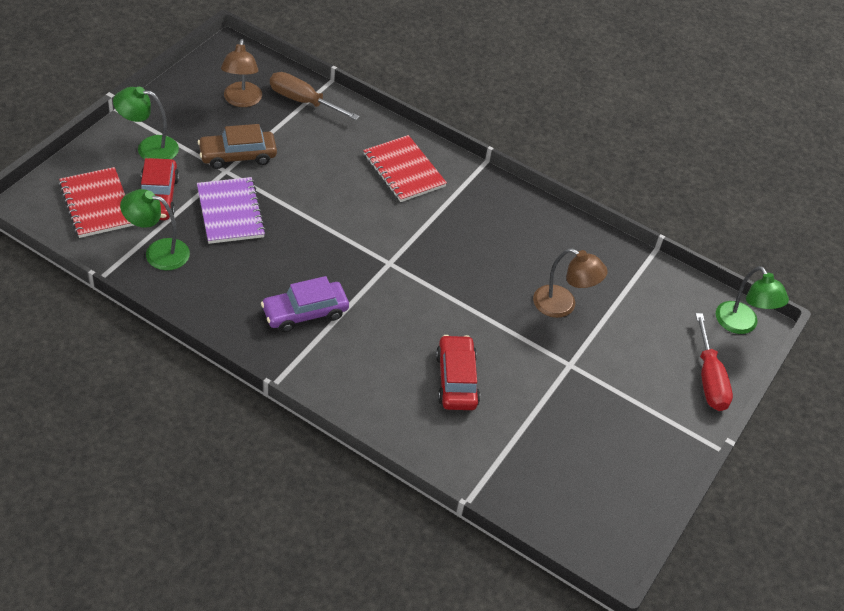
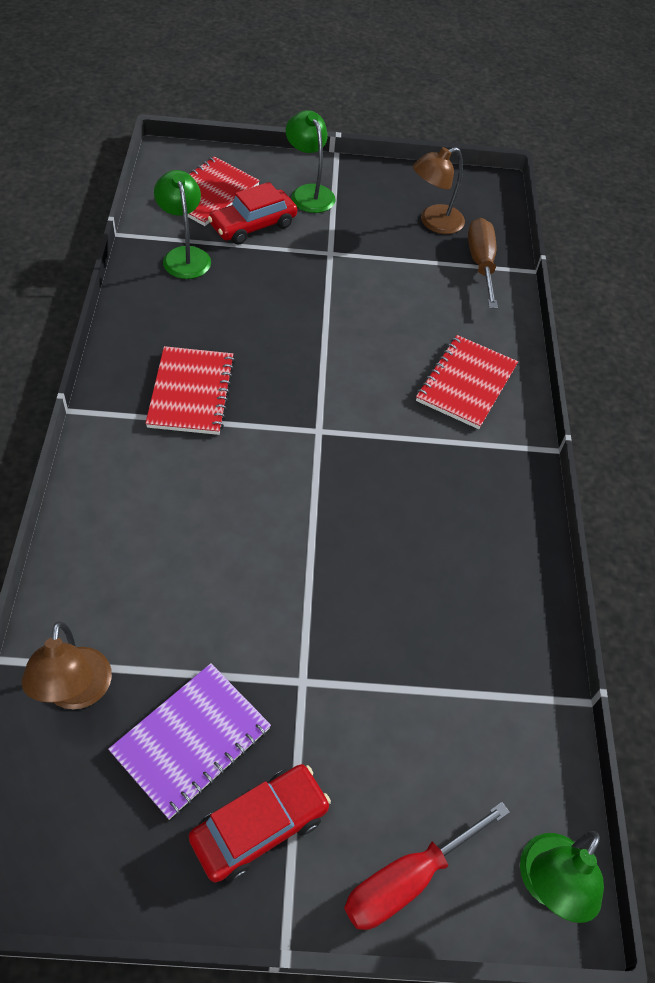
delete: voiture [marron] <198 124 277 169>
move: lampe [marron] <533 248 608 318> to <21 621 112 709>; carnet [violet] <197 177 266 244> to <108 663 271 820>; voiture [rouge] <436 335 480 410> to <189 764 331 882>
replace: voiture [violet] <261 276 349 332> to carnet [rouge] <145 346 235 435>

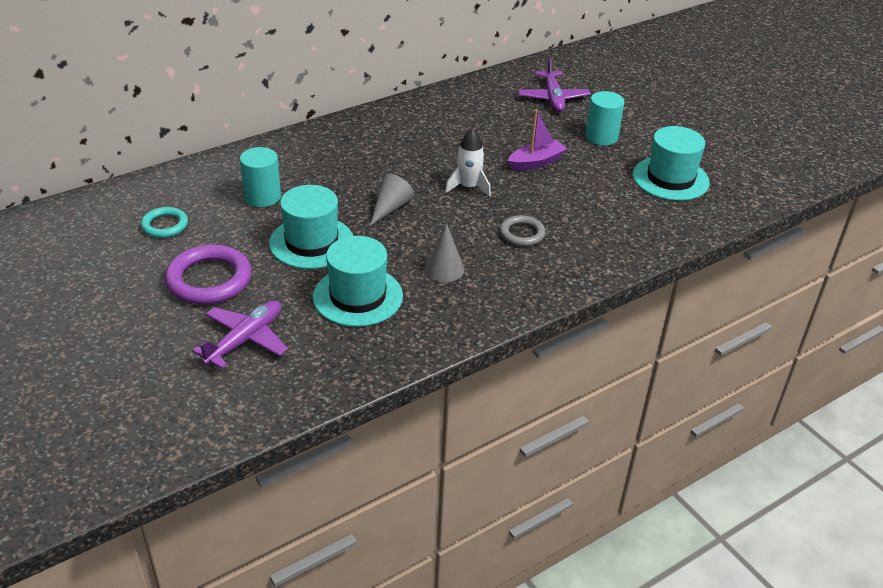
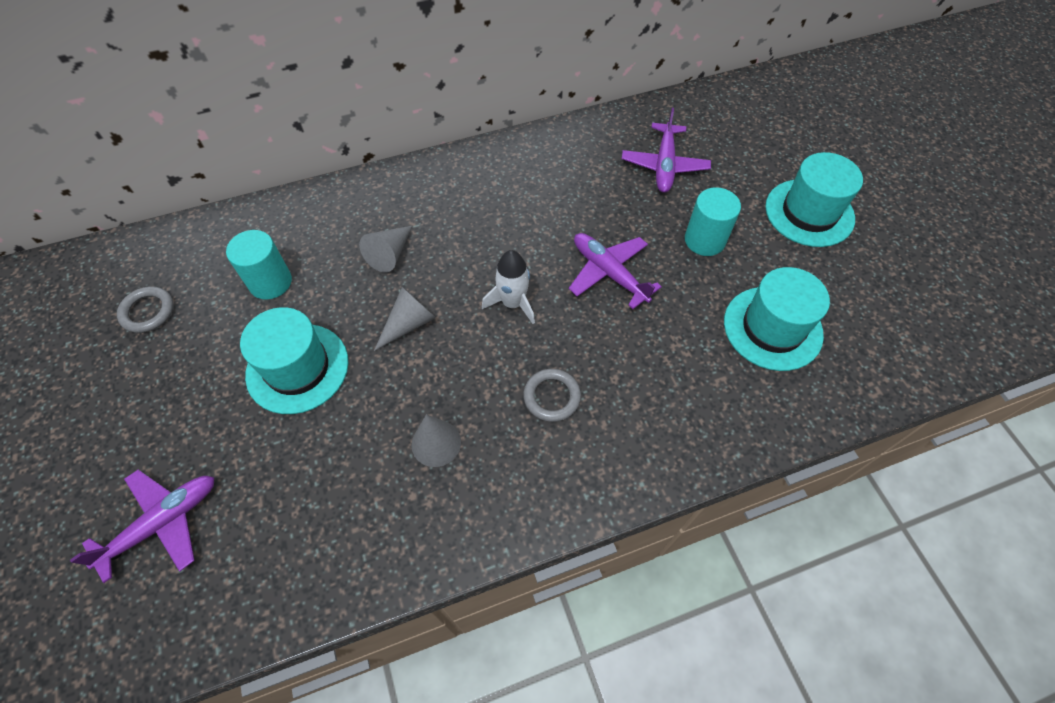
delete: anneau [violet] <165 245 251 304>
insert: cône [gris] <359 226 412 272>
move: chapeau [turquoise] <313 236 403 327> to <765 152 863 247>
replace: bateau [violet] <508 109 567 171> to avion [violet] <569 233 662 309>
recolor: anneau [turquoise] <141 207 188 238> to anneau [gris] <117 286 174 333>

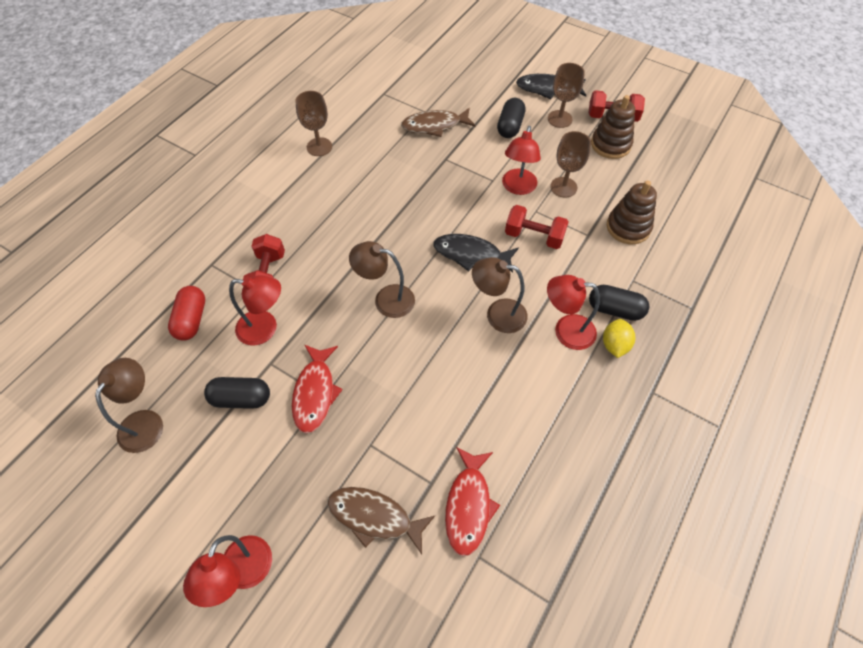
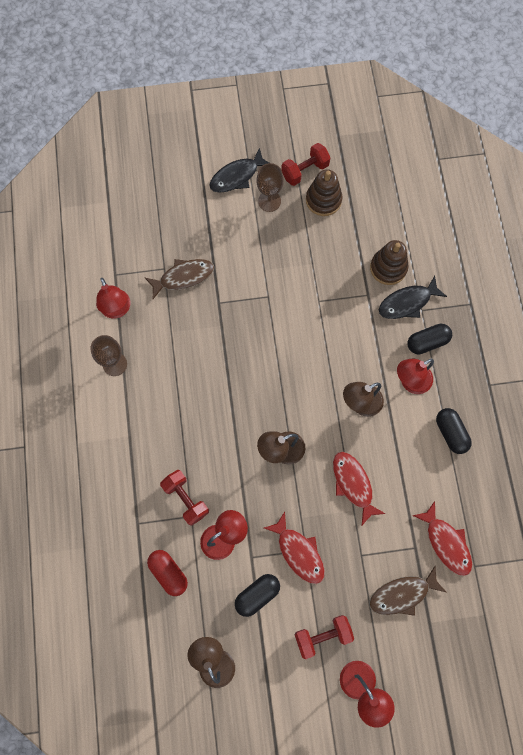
delete: verre à pied [marron] <550 131 591 198>; citron [jaune] <603 319 635 358>
insert: poisson [rouge] <333 452 386 525>
move: lampe [rouge] <502 126 541 195> to <96 278 130 319>; haltère [rouge] <505 205 569 249> to <295 615 354 659>; poisson [noir] <433 234 519 273> to <379 276 447 319>; gélule [noir] <497 98 526 138> to <436 408 472 454>
rotate: poisson [marron] <401 108 476 137> = <144 259 214 299> 150 degrees counterclockwise

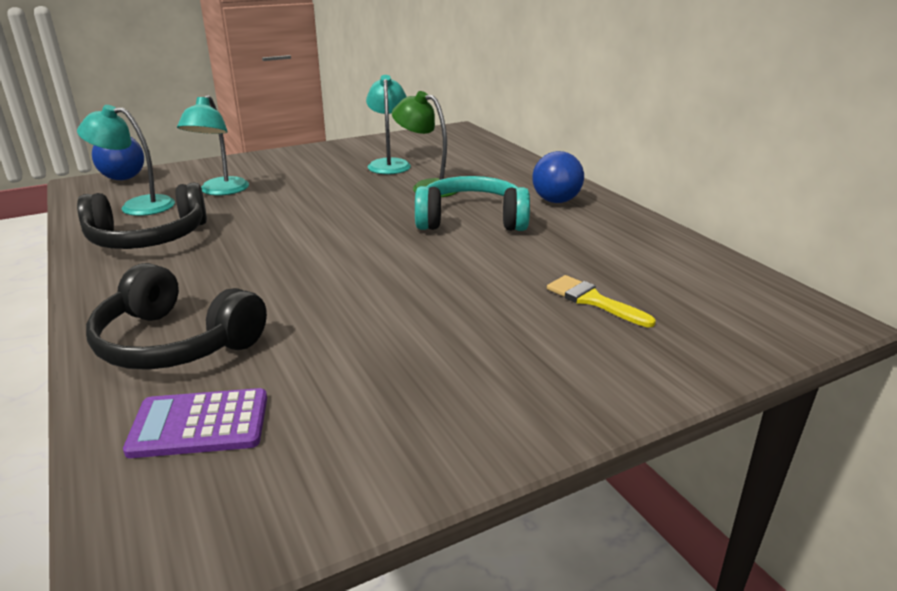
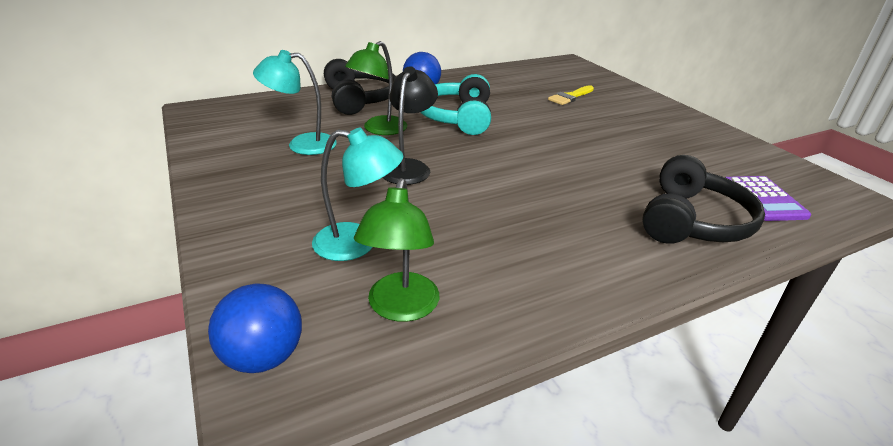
insert: lampe [noir] <382 66 438 185>
move: casque audio [noir] <77 182 207 249> to <324 59 396 115>
recolor: lampe [turquoise] <77 105 175 216> to lampe [vert] <354 178 439 322>

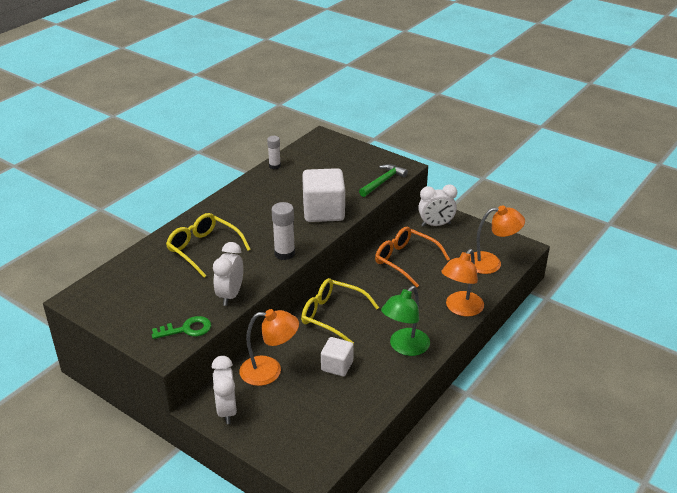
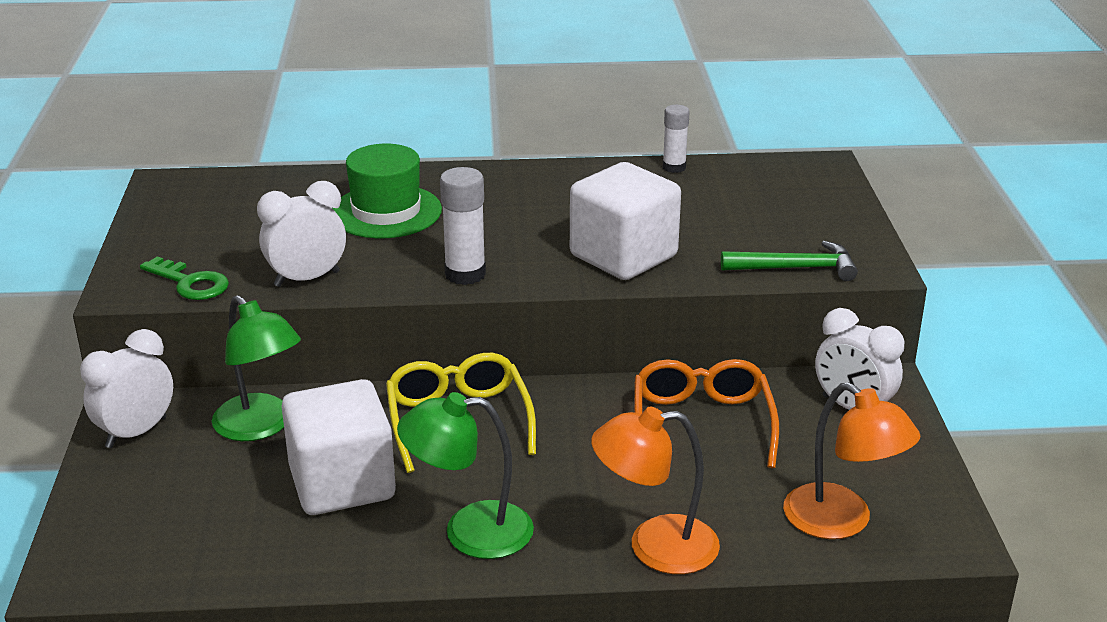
replace: lunettes [jaune] <166 213 251 277> to chapeau [vert] <333 144 442 238>
recolor: lampe [orange] <239 309 299 386> to lampe [vert] <212 295 301 441>
resize: cube [blanc] <321 337 354 377> = <282 379 396 515> x1.74

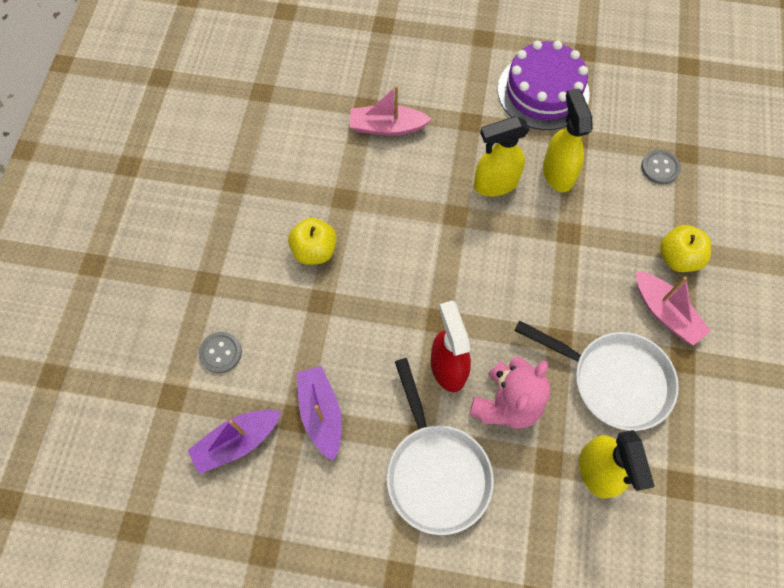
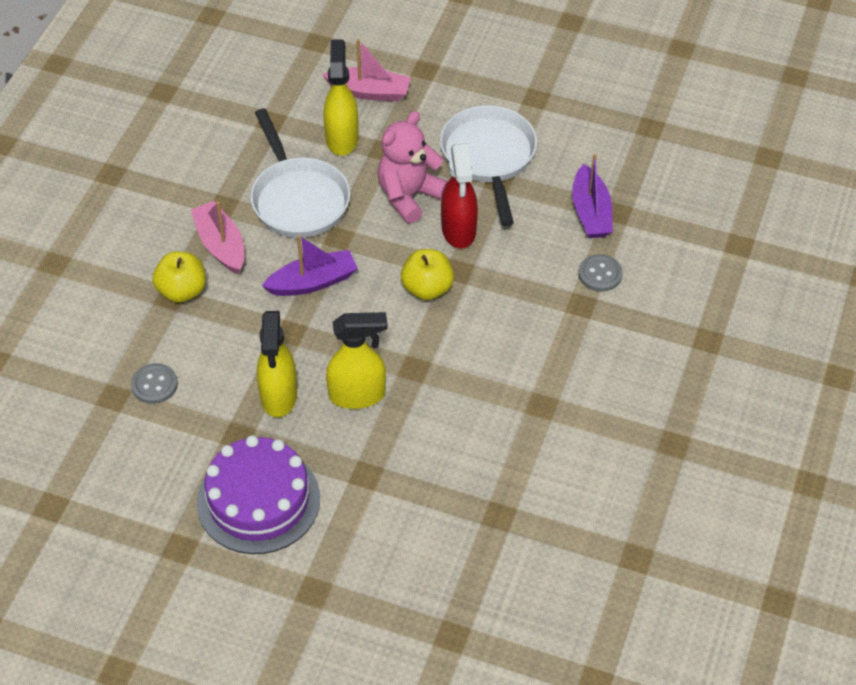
move: bateau [violet] <188 409 281 474> to <262 235 358 296>; bateau [rose] <350 85 431 136> to <322 39 411 102>; pomme [jaune] <288 218 337 265> to <401 249 454 300>; bouton [gris] <199 332 242 373> to <578 254 623 292>
rotate: poêle [blanc] <515 320 679 431> = <250 108 350 238> 150 degrees counterclockwise

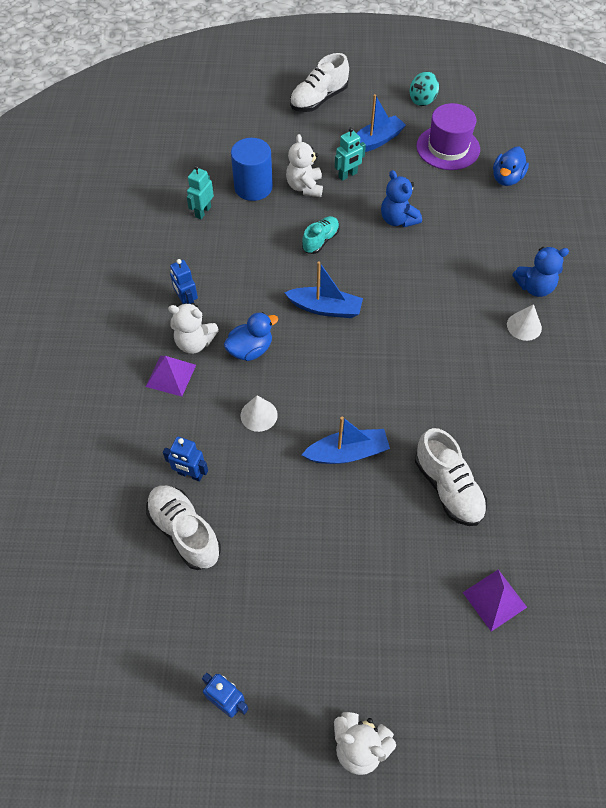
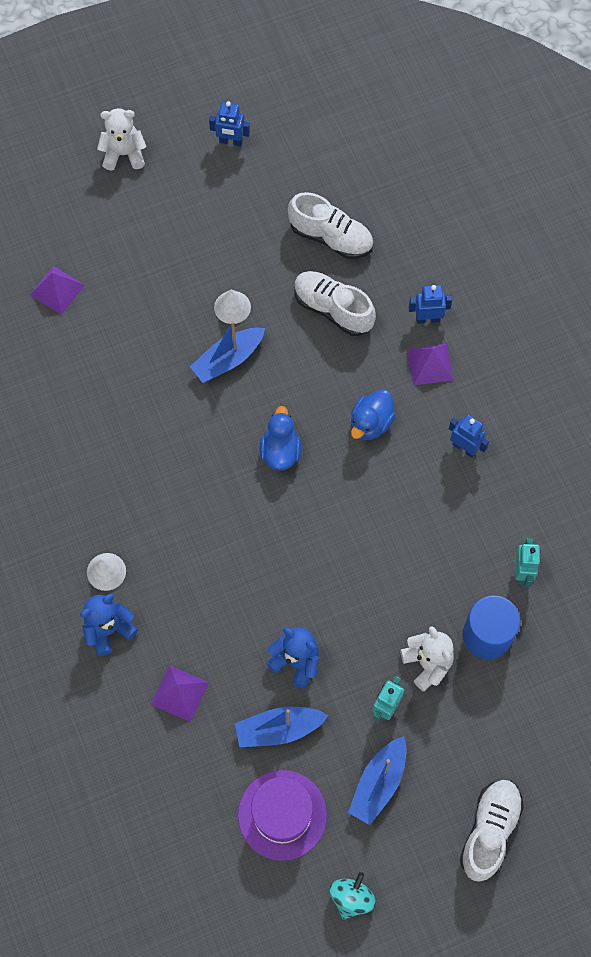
delete: ours en peluche [blanc] <168 303 219 354>; chaussure [turquoise] <302 216 340 254>
insert: pyramide [violet] <151 665 209 722>
move: cône [blanc] <240 395 278 432> to <214 290 251 324>; bateau [bleu] <284 261 363 318> to <235 707 329 747>; canard [bleu] <493 146 529 186> to <260 406 301 471>; chaussure [blanc] <415 428 487 526> to <294 271 376 336>; robot [bleu] <163 437 208 482> to <409 285 452 324>

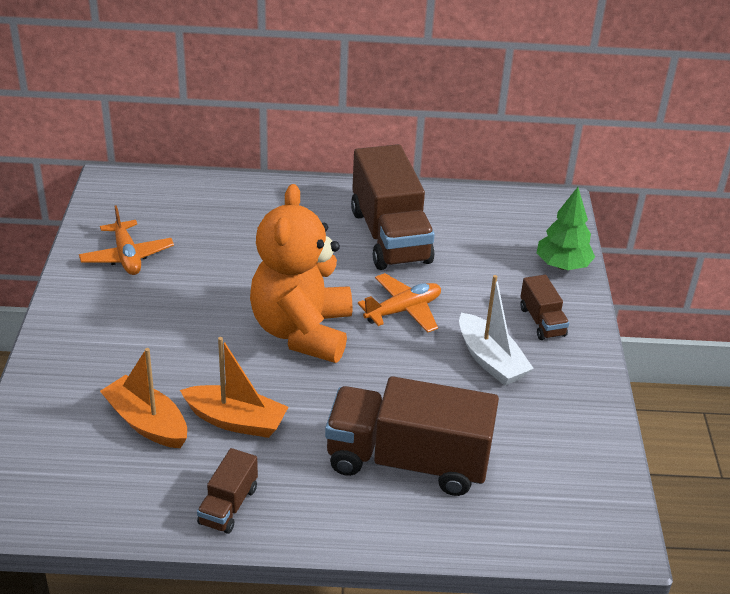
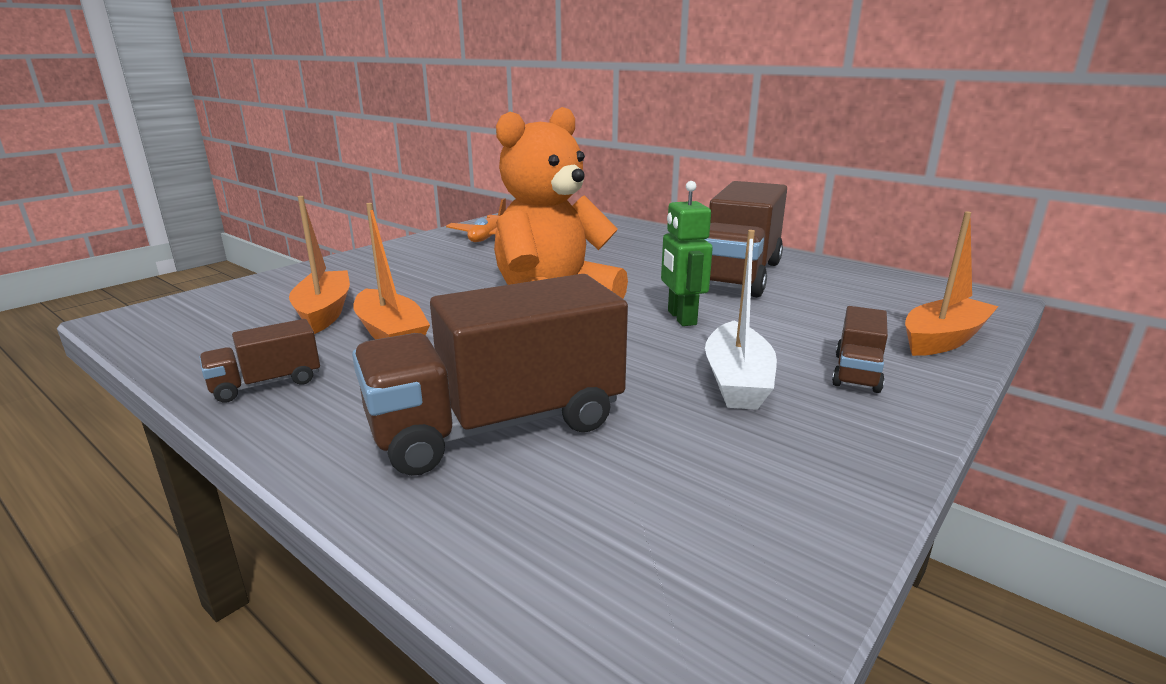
replace: avion [orange] <358 273 441 332> to robot [vert] <661 181 713 326>; arbre [vert] <537 187 595 270> to bateau [orange] <905 212 999 356>
rotate: camion [marron] <325 376 499 496> = <352 274 628 476> 75 degrees counterclockwise

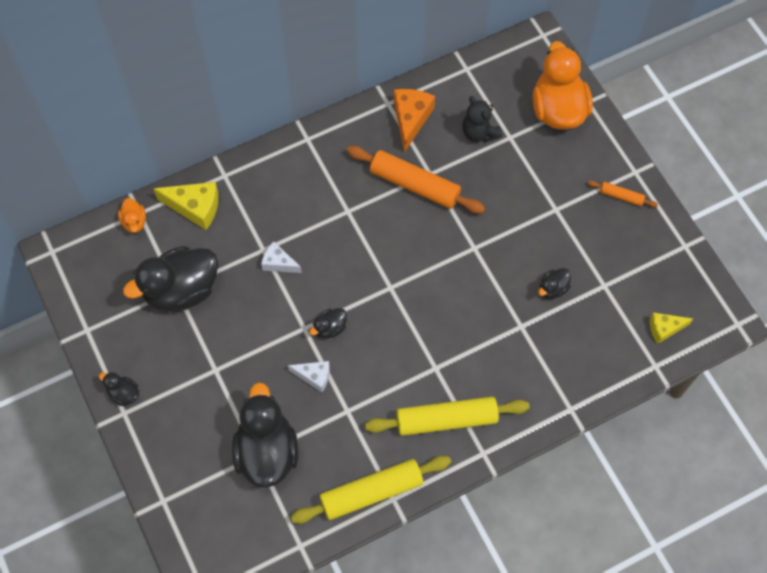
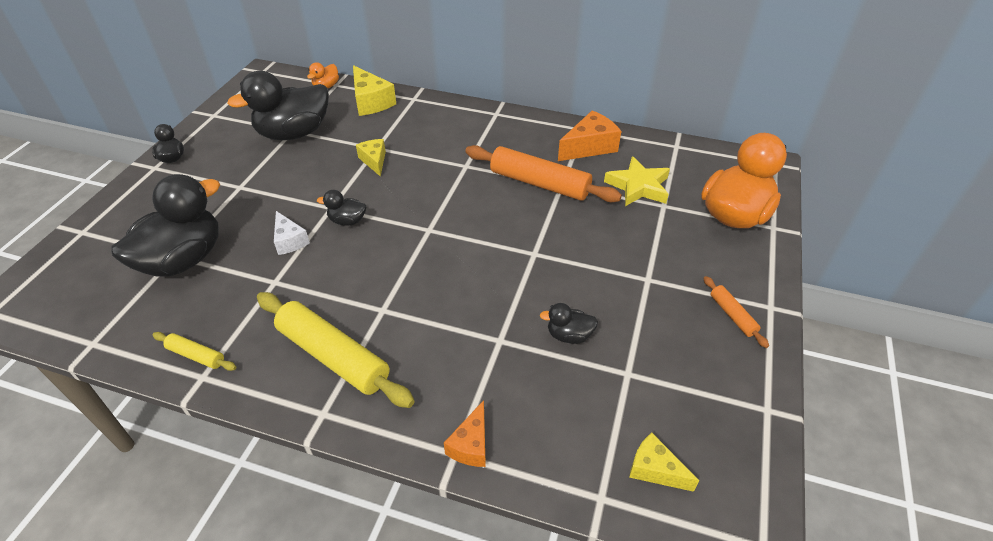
insert: fromage [orange] <444 400 486 467>
replace: ours en peluche [noir] <462 96 502 142> to étoile [jaune] <604 156 670 206>
recolor: fromage [blanc] <261 242 302 273> to fromage [jaune] <356 139 386 177>
rotate: canard [noir] <123 246 218 312> = <227 71 329 140> 45 degrees counterclockwise; rouleau à pâtisserie [orange] <347 146 485 214> = <465 145 622 202> 45 degrees counterclockwise
resize: rouleau à pâtisserie [jaune] <291 456 451 524> = <152 332 236 371> x0.48

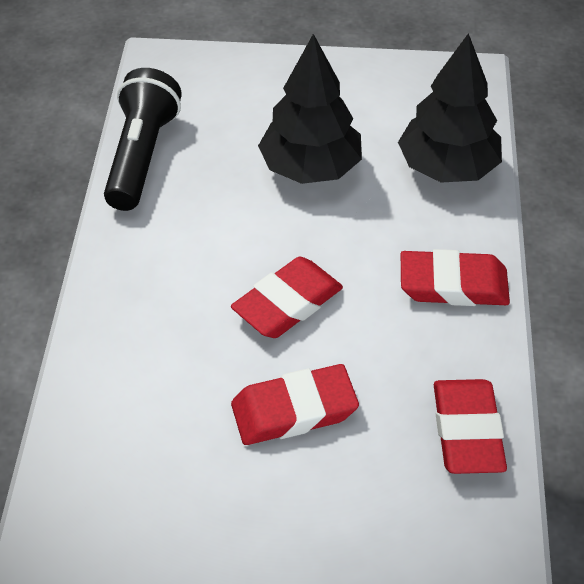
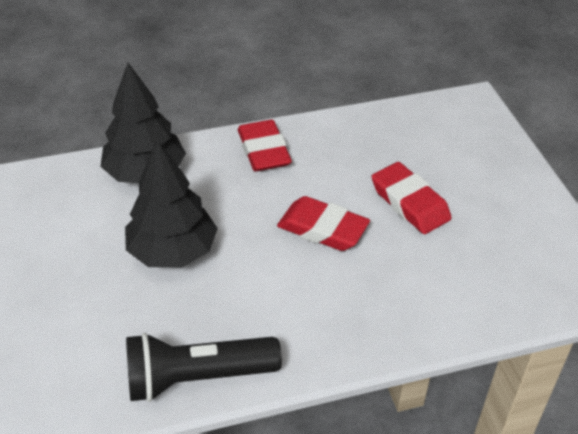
delete: gomme [rouge] <434 379 507 474>

